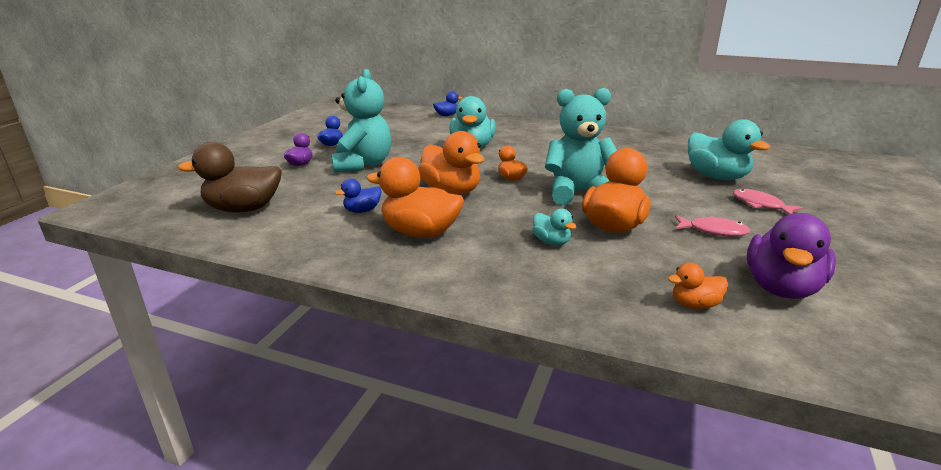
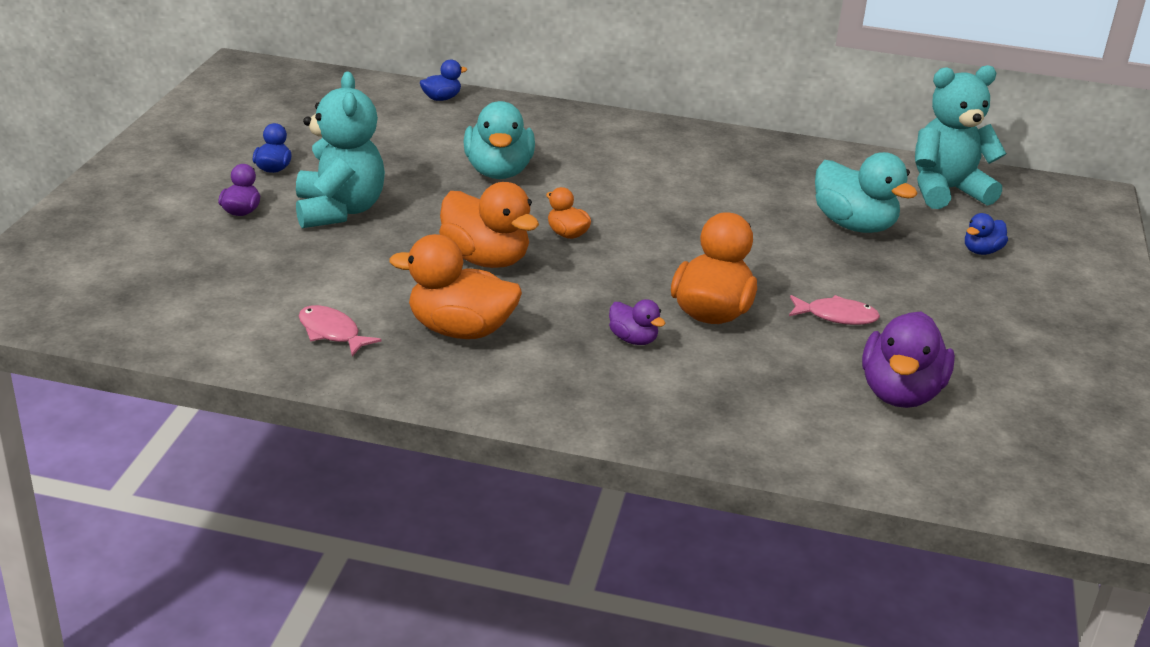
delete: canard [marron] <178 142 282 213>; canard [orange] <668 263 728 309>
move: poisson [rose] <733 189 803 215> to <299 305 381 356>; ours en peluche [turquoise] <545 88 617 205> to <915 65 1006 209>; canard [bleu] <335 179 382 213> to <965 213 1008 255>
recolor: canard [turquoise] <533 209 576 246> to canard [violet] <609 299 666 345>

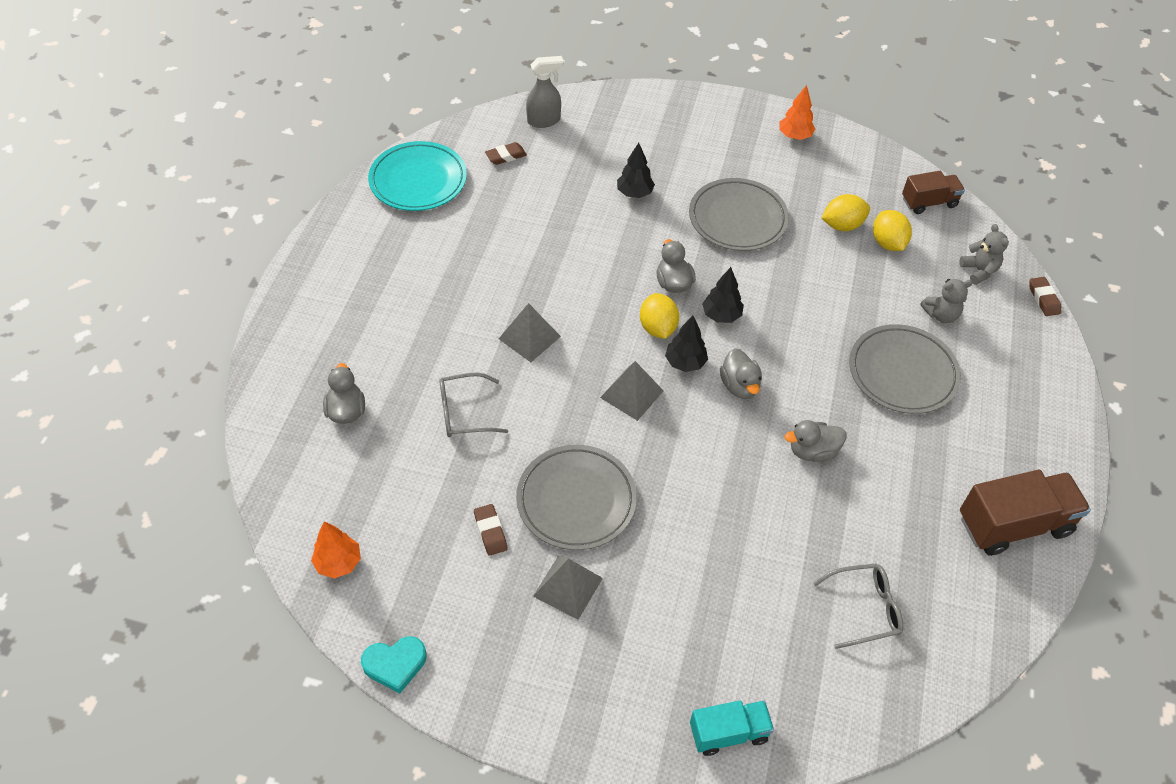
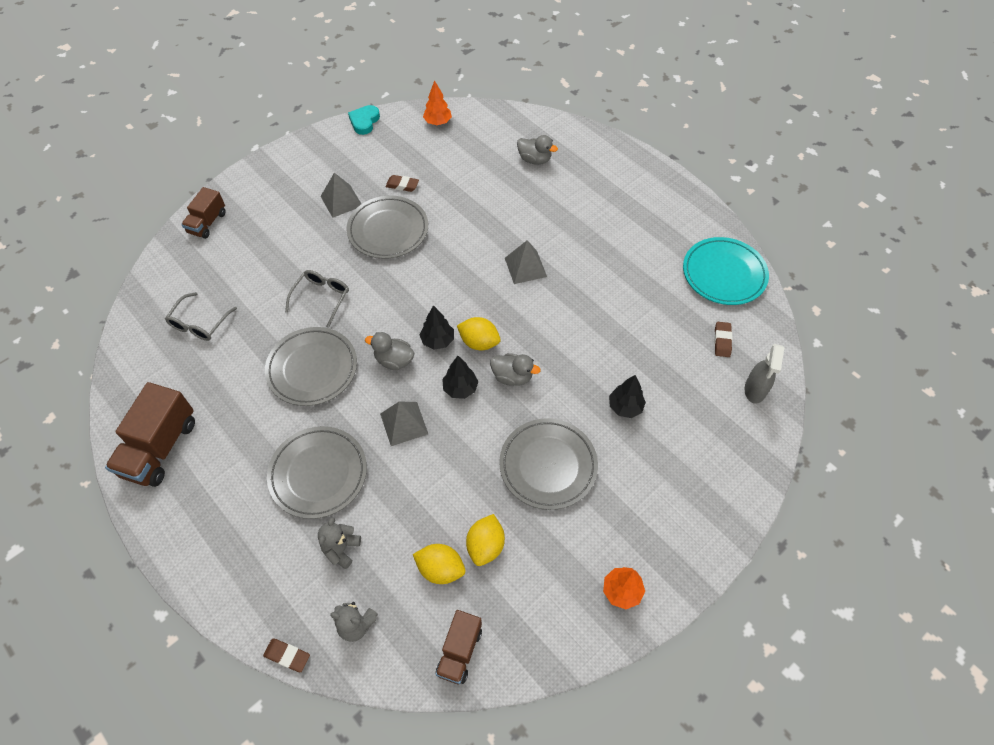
move: lunettes [gris] <439 373 508 437> to <285 270 349 328>; pyramide [gris] <600 361 664 421> to <380 402 428 446>
replace: canard [gris] <785 420 846 462> to assiette [gris] <265 327 357 406>
recolor: camion [turquoise] <690 700 774 756> to camion [marron] <181 187 226 239>

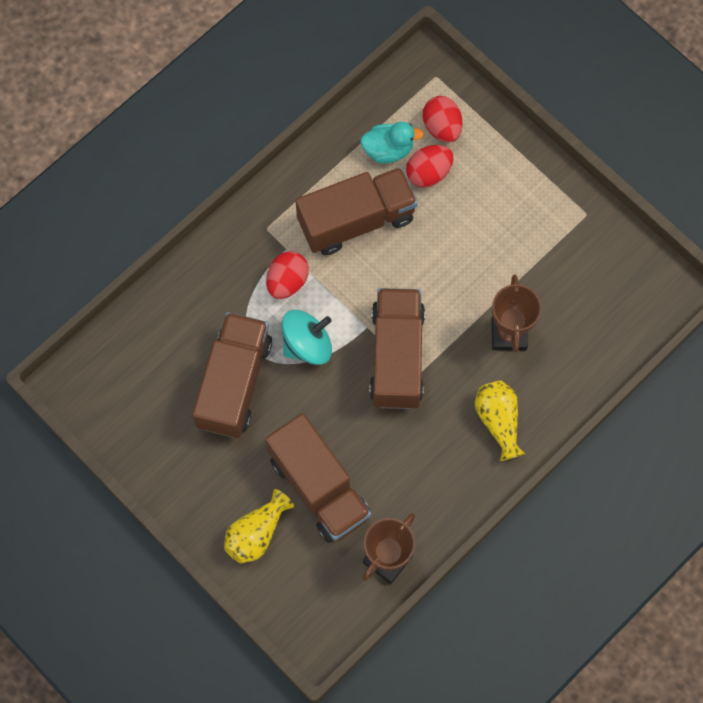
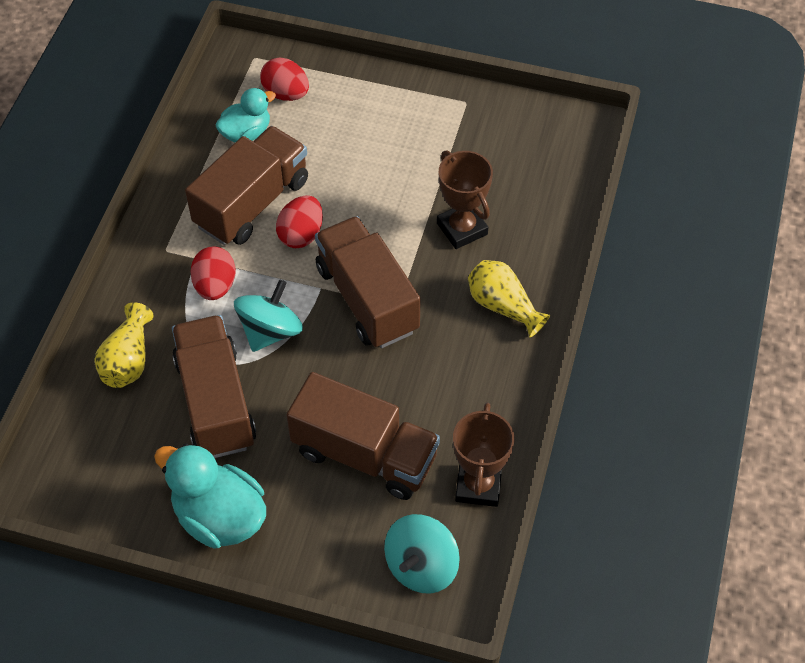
insert: canard [turquoise] <154 443 266 549>; toupie [turquoise] <384 514 460 594>
move: vase [jaune] <224 489 294 563> to <94 302 153 388>; œuf [rouge] <406 145 453 188> to <276 195 323 248>

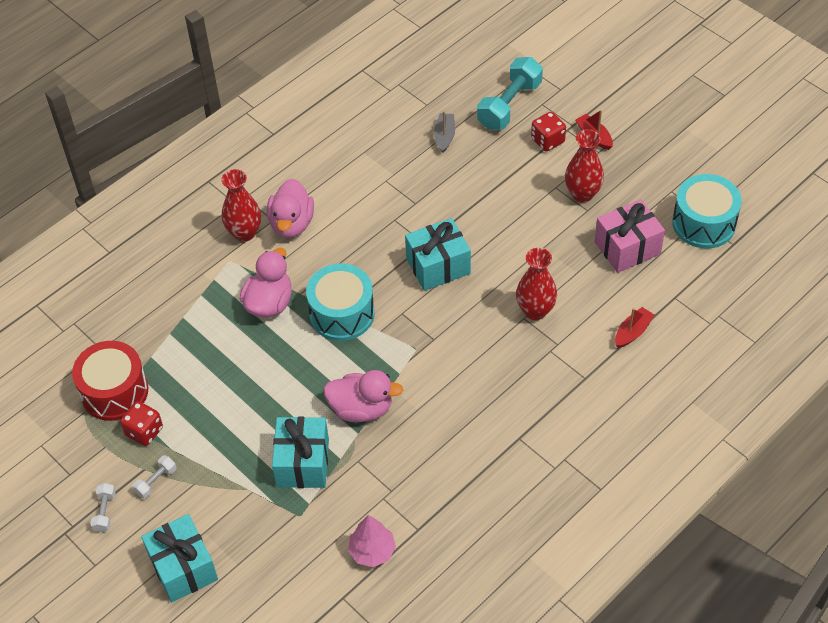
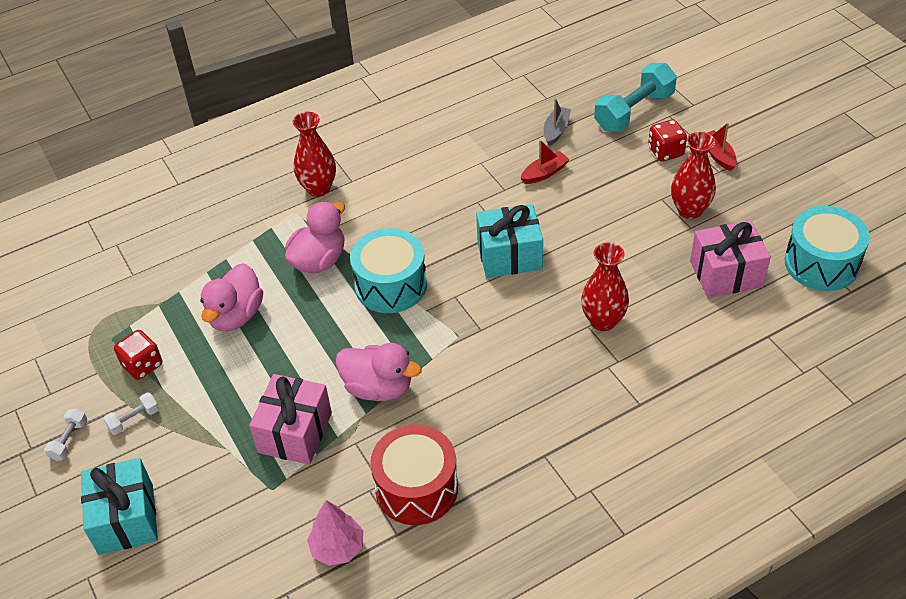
move: canard [rose] <267 178 314 238> to <200 263 263 331>; tambour [rouge] <72 341 148 421> to <370 425 458 525>; bateau [rouge] <615 307 654 348> to <520 140 570 184>
recolor: cadeau [turquoise] <272 417 329 488> to cadeau [rose] <249 374 332 465>

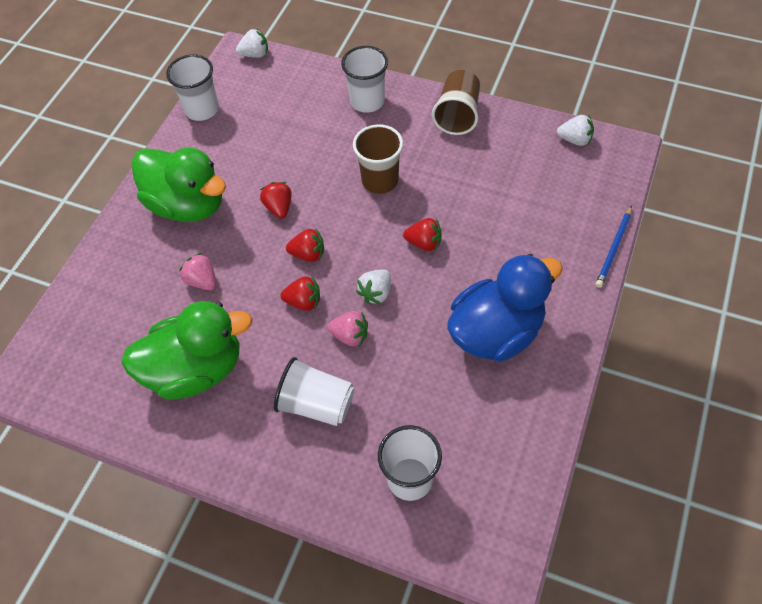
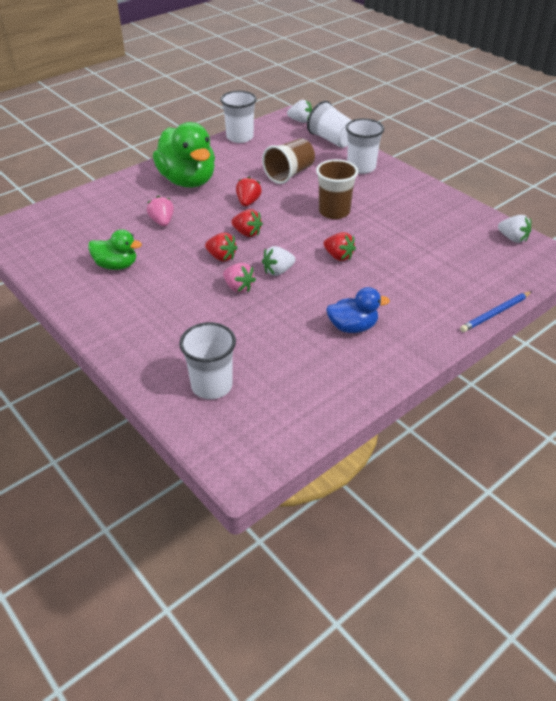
move: gobelet [marron] <432 70 480 135> to <262 138 315 184>; gobelet [blanc] <274 357 354 426> to <307 101 352 148>
resize: canard [vert] <121 301 253 400> = <88 229 142 270> x0.54; canard [bleu] <447 254 563 362> = <326 287 390 333> x0.54

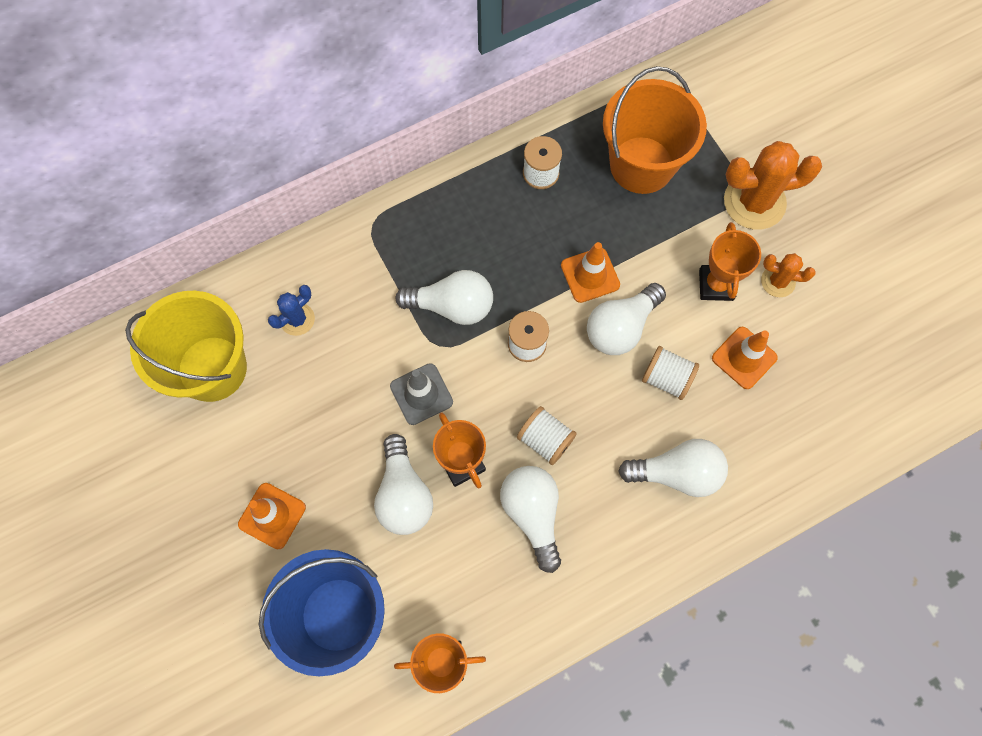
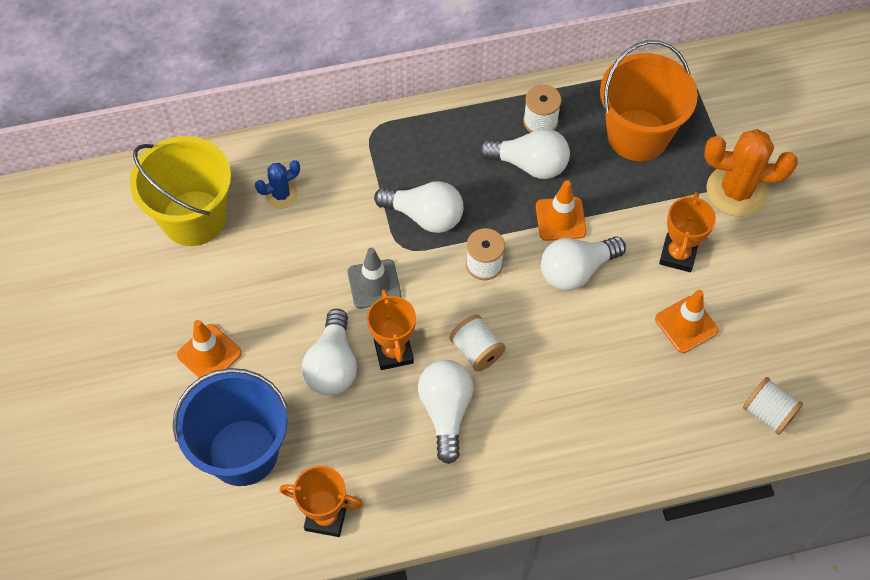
delete: cactus [orange] <761 253 816 297>
move: ampoule [blanc] <618 439 728 497> to <479 128 570 179>; bobine [blanc] <642 346 699 400> to <743 377 803 435>

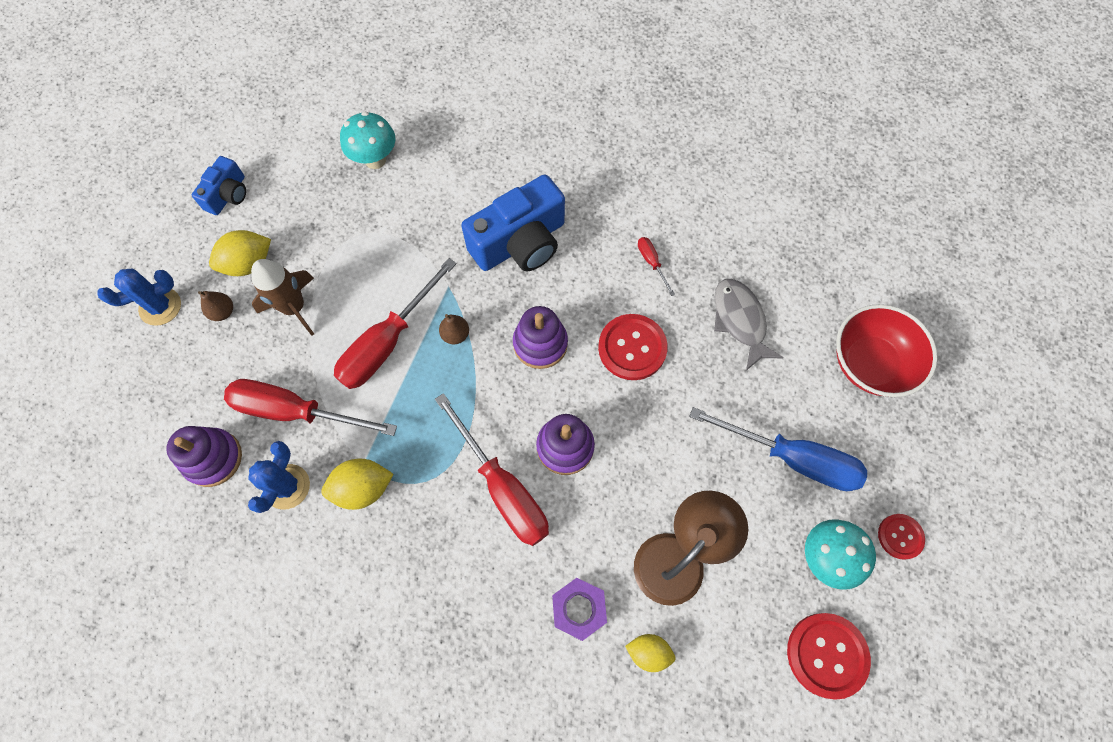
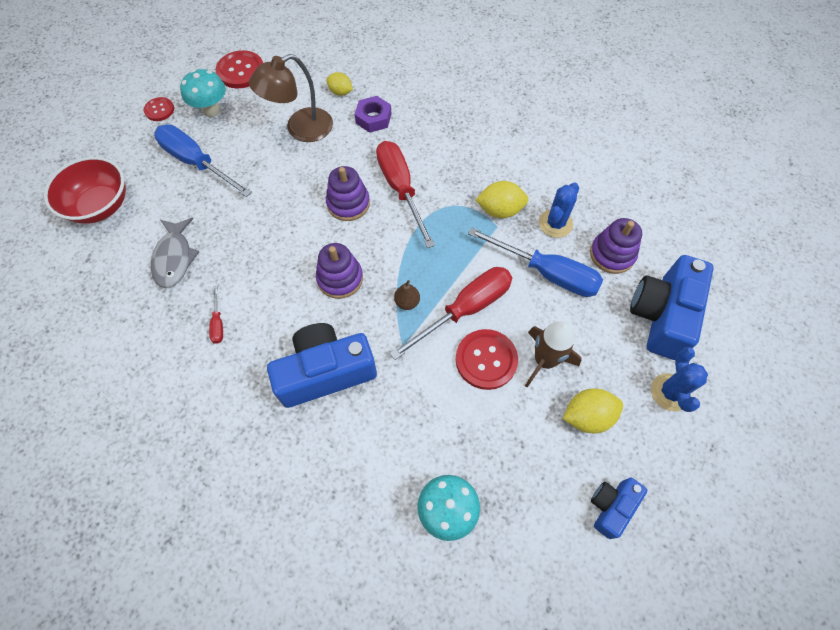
delete: poire [marron] <198 291 233 321>
insert: appareil photo [bleu] <630 255 714 360>
move: bouton [rouge] <598 314 668 380> to <456 329 518 390>
recolor: tournevis [rouge] <224 379 397 436> to tournevis [bleu] <468 227 603 297>
rotate: cactus [bleu] <97 268 181 326> = <651 347 708 412> 75 degrees counterclockwise

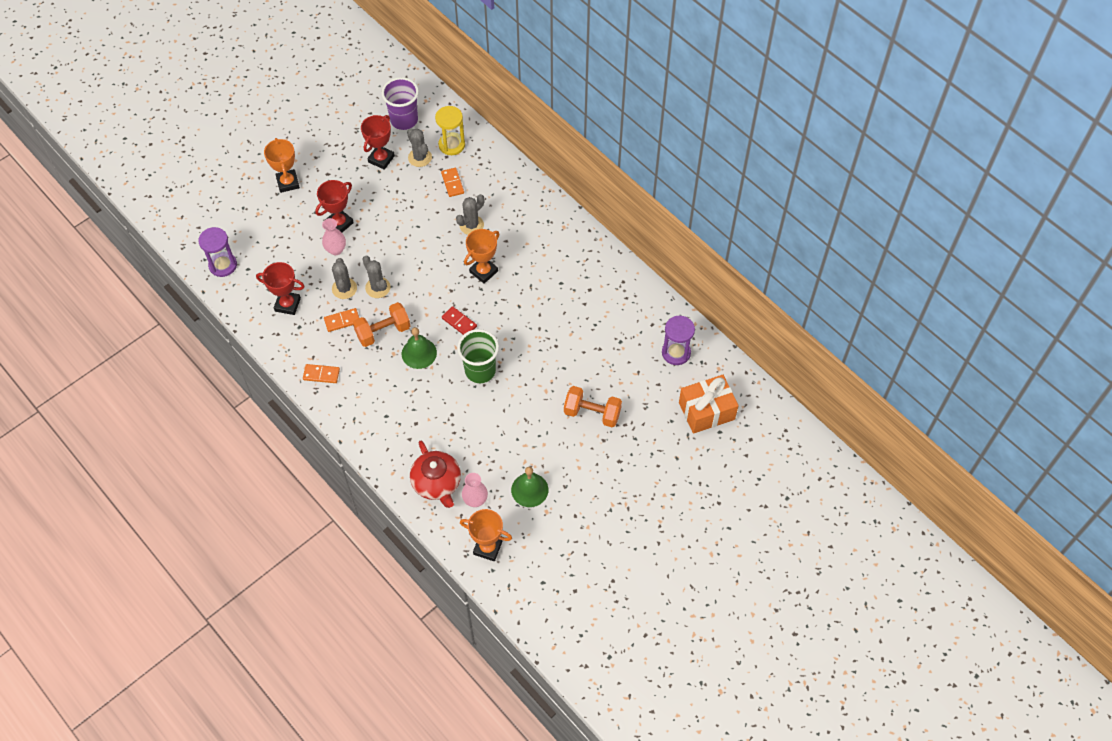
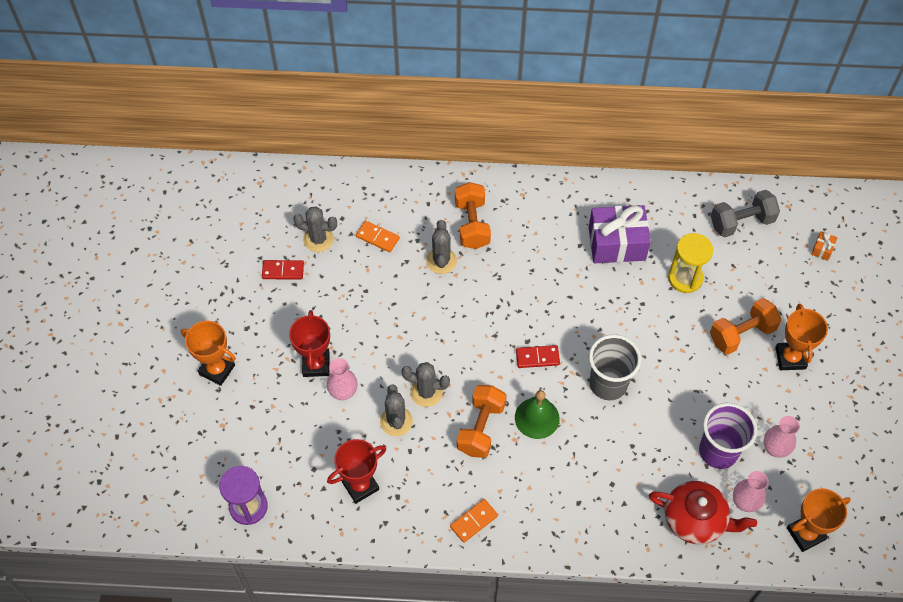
delete: domino [orange] <324 308 359 332>
insert: haltère [orange] <455 182 491 249>; cadeau [violet] <589 205 651 263>
move: sablier [jaune] <435 106 465 155> to <668 233 713 293>; gobelet [violet] <381 77 419 130> to <699 403 757 469>; trophée [orange] <464 229 500 284> to <776 304 828 370>
replace: trophée [rouge] <361 115 395 170> to domino [rouge] <262 260 304 279>; sablier [violet] <662 316 695 365> to haltère [gris] <711 190 780 238>; cloche [vert] <511 467 548 507> to vase [rose] <764 416 800 458>
recolor: gobelet [vert] <457 329 499 383> to gobelet [gris] <589 334 641 400>
rotate: cactus [gris] <332 258 357 299> = <380 385 413 436> 45 degrees clockwise
resize: cadeau [orange] <679 375 739 434> = <811 231 838 261> x0.40

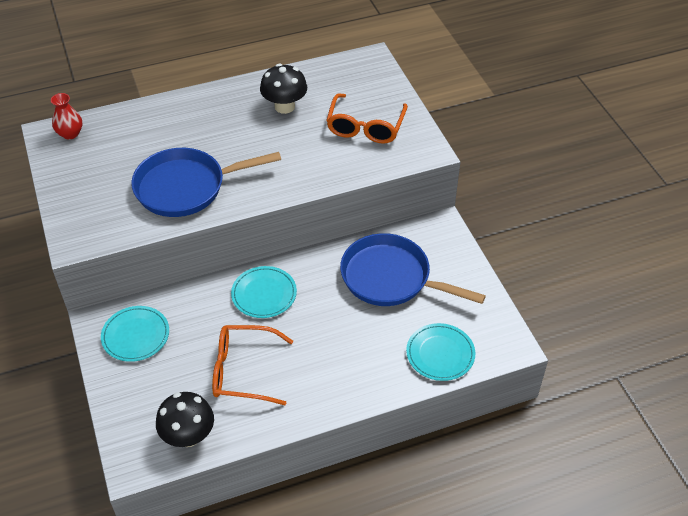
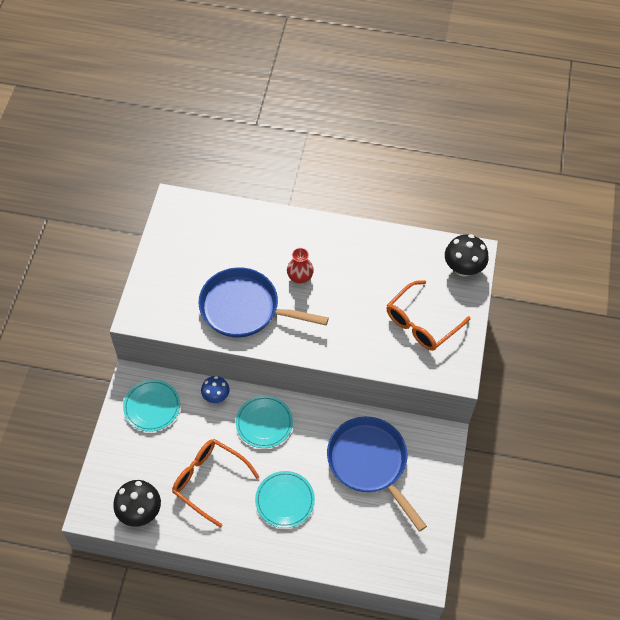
insert: champignon [bleu] <201 376 230 403>
move: assiette [turquoise] <406 323 475 381> to <255 471 315 528>; vase [rouge] <51 93 82 140> to <287 248 314 283>; champignon [noir] <260 64 307 114> to <445 234 488 277>

